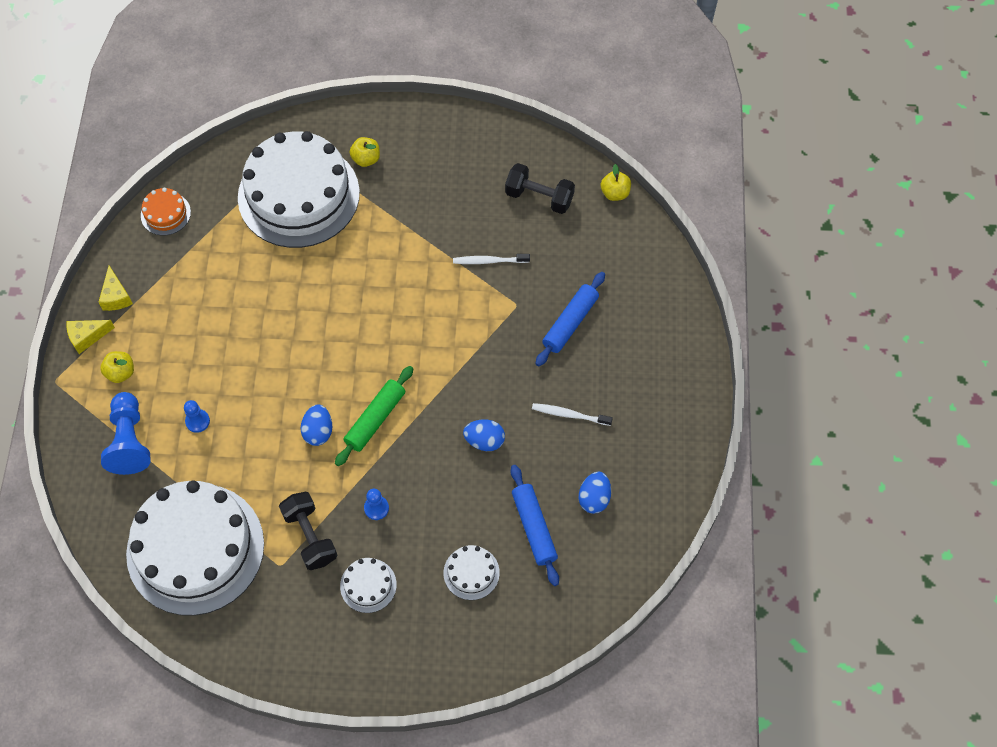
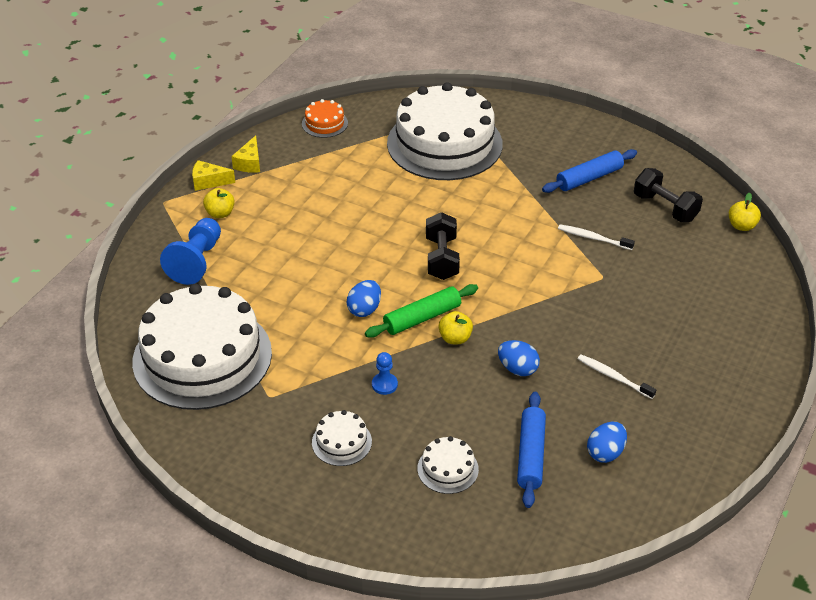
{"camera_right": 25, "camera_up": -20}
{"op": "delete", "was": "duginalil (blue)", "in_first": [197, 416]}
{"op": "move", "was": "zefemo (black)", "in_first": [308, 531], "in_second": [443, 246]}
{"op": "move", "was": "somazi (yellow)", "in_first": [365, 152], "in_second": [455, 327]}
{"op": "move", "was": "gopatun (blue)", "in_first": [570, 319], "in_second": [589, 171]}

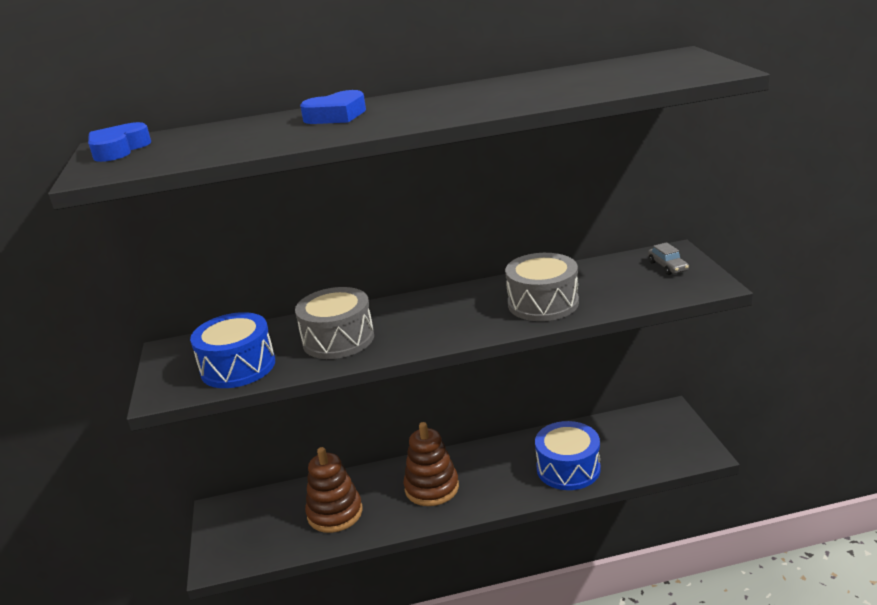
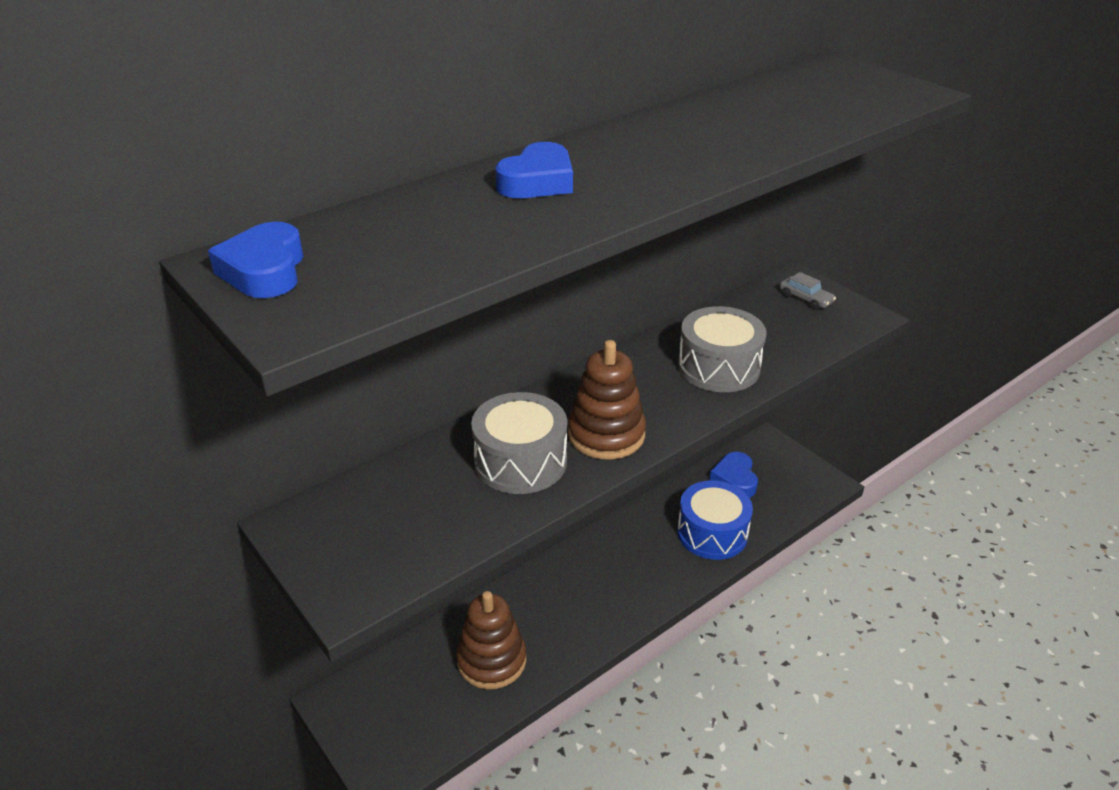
{"camera_right": -30, "camera_up": 10}
{"op": "delete", "was": "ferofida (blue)", "in_first": [232, 350]}
{"op": "move", "was": "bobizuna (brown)", "in_first": [431, 464], "in_second": [607, 400]}
{"op": "insert", "now": "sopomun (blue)", "in_second": [734, 475]}

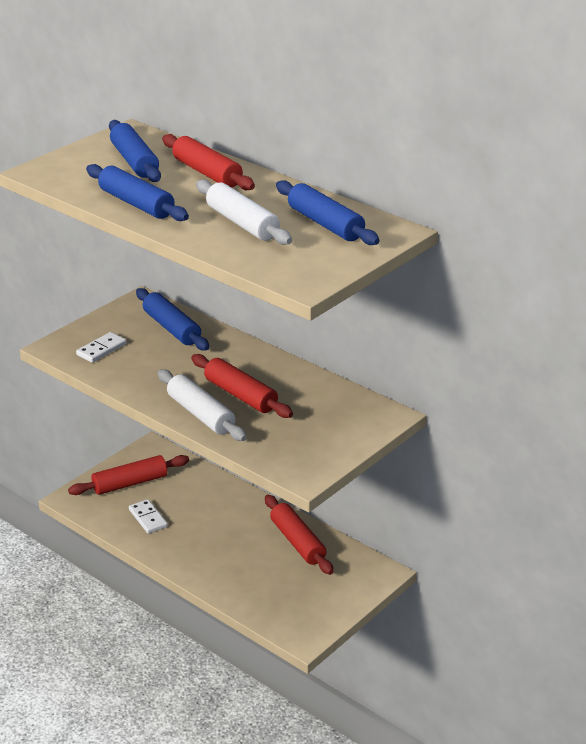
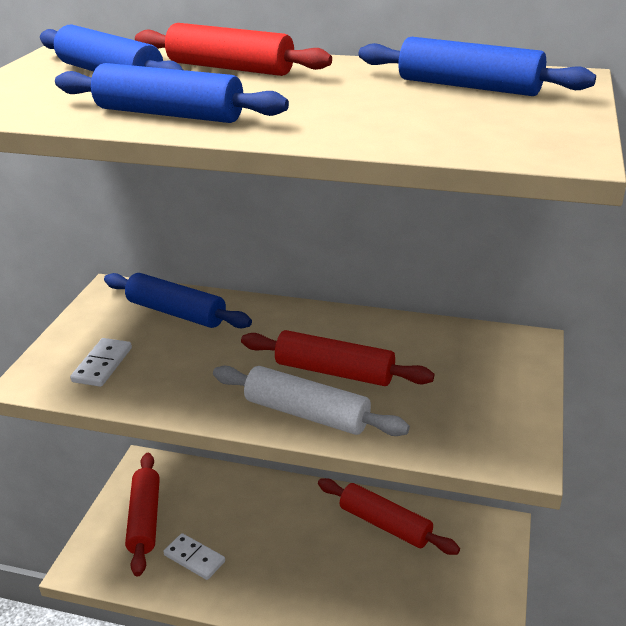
{"camera_right": -25, "camera_up": 0}
{"op": "rotate", "was": "gopatun (red)", "in_first": [128, 475], "in_second": [142, 514], "clockwise": -45}
{"op": "delete", "was": "gopatun (white)", "in_first": [244, 212]}

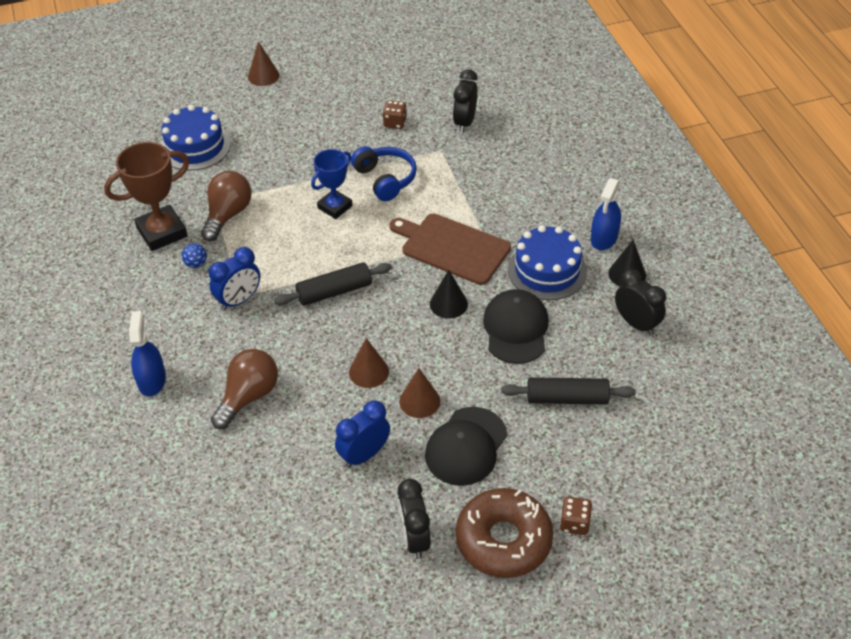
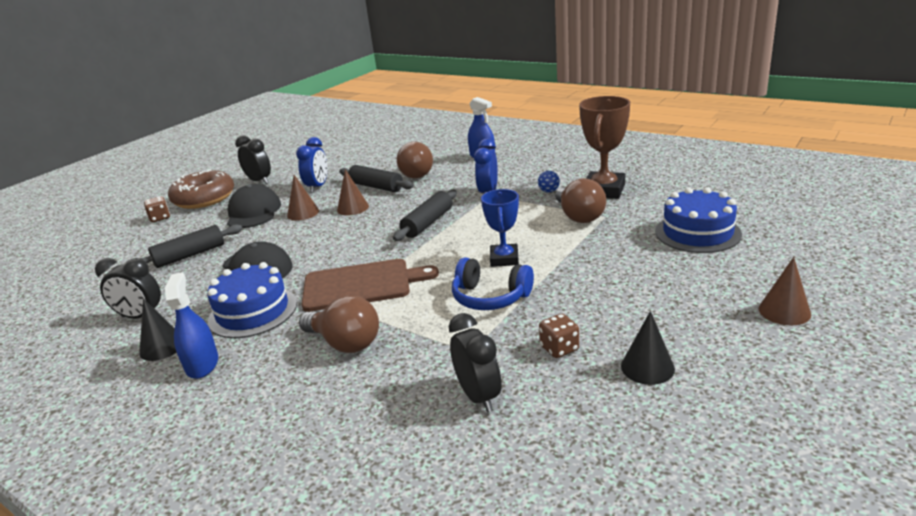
{"camera_right": 145, "camera_up": -20}
{"op": "move", "was": "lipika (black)", "in_first": [449, 294], "in_second": [648, 348]}
{"op": "insert", "now": "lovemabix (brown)", "in_second": [339, 324]}
{"op": "insert", "now": "gopatun (black)", "in_second": [376, 178]}

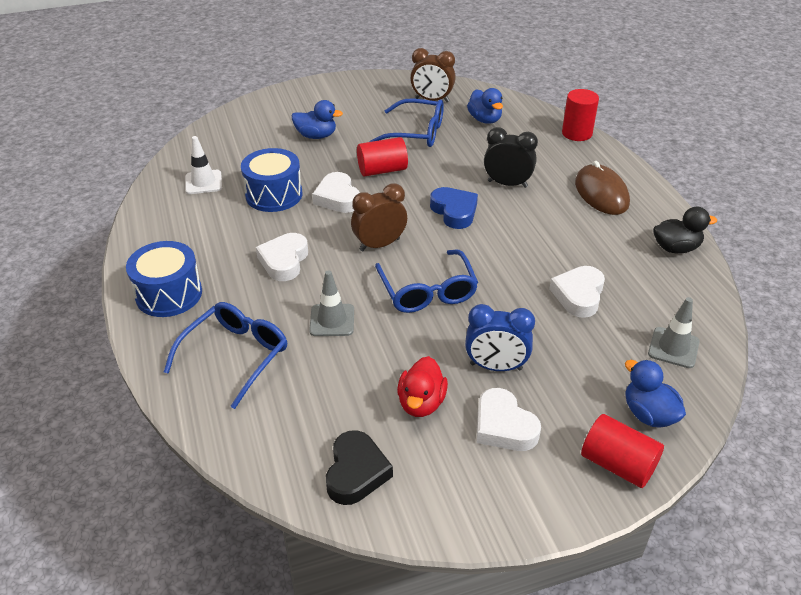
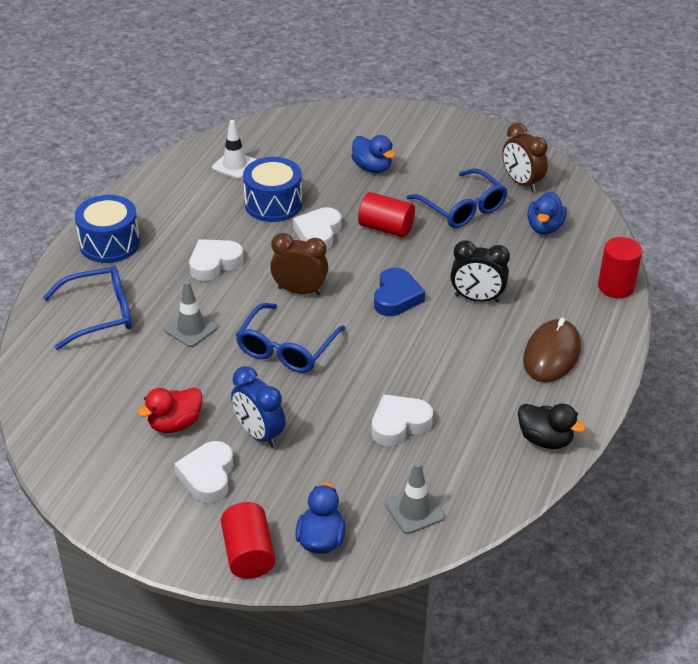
{"camera_right": 40, "camera_up": 0}
{"op": "delete", "was": "sopomun (black)", "in_first": [359, 467]}
{"op": "rotate", "was": "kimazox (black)", "in_first": [511, 157], "in_second": [480, 271], "clockwise": 135}

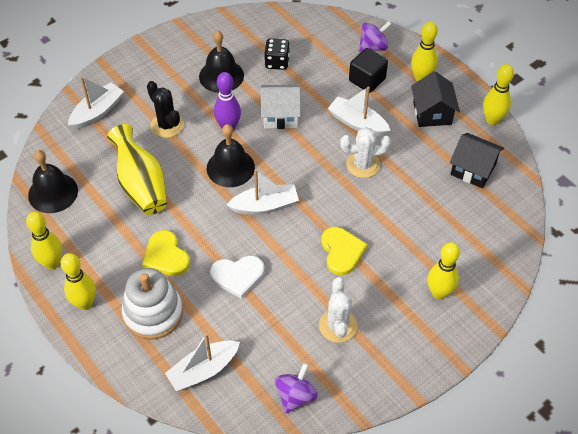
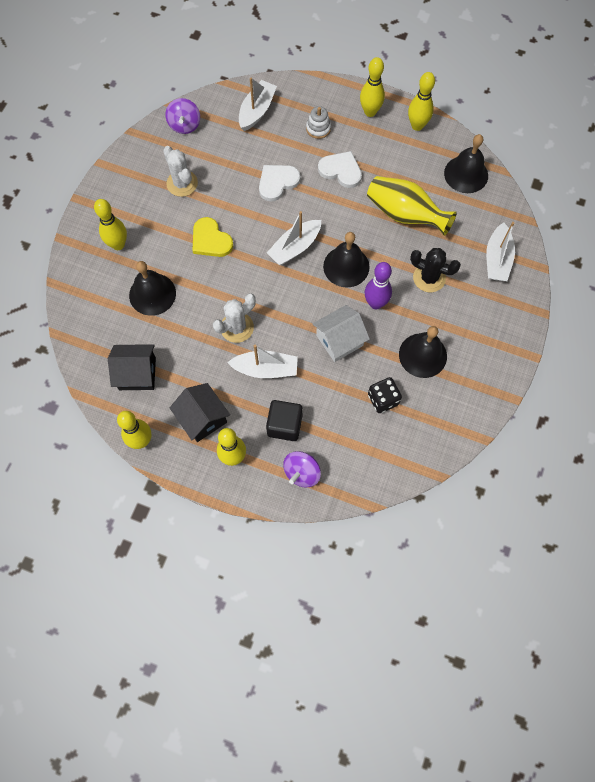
{"camera_right": 150, "camera_up": 15}
{"op": "resize", "was": "bobizuna (white)", "in_first": [152, 304], "in_second": [318, 122], "ratio": 0.52}
{"op": "recolor", "was": "sopomun (yellow)", "now": "sopomun (white)", "in_first": [166, 253], "in_second": [340, 169]}
{"op": "insert", "now": "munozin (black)", "in_second": [152, 288]}

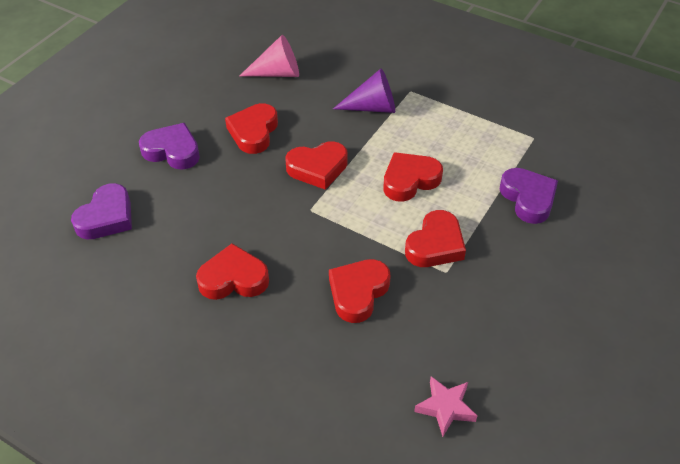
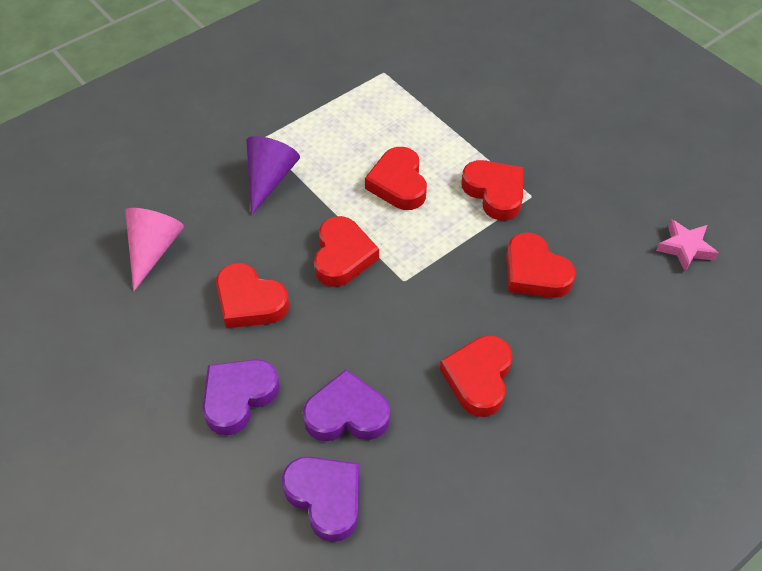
{"camera_right": -70, "camera_up": 5}
{"op": "move", "was": "sopomun (purple)", "in_first": [529, 196], "in_second": [346, 405]}

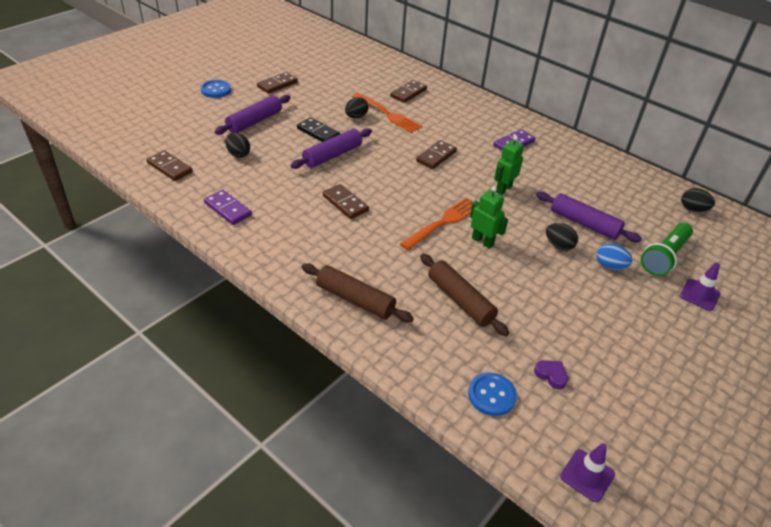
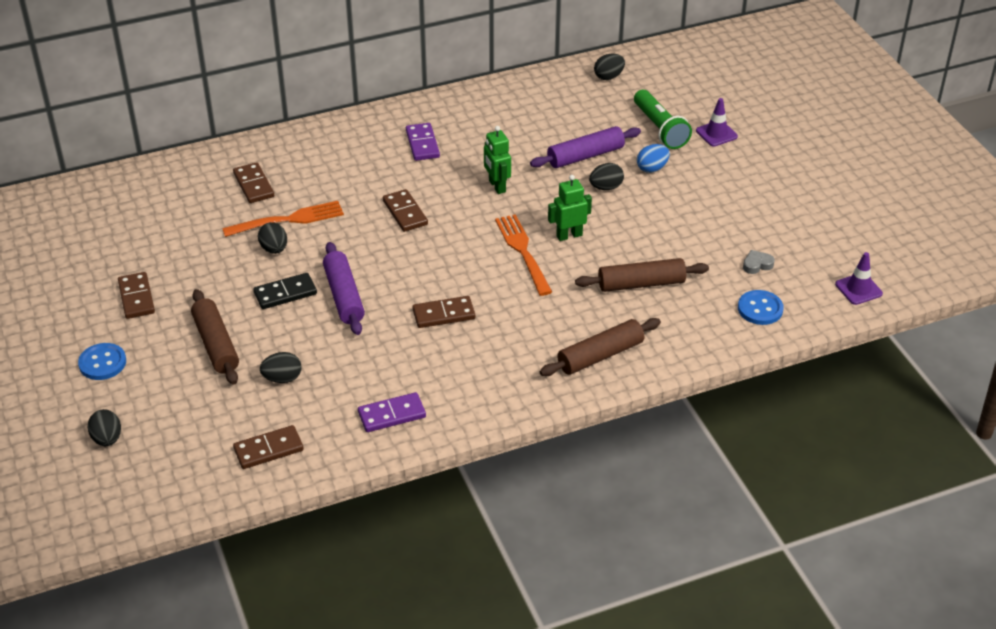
{"camera_right": -60, "camera_up": 0}
{"op": "recolor", "was": "gopatun (purple)", "now": "gopatun (brown)", "in_first": [252, 115], "in_second": [215, 337]}
{"op": "recolor", "was": "sopomun (purple)", "now": "sopomun (grey)", "in_first": [551, 374], "in_second": [759, 262]}
{"op": "insert", "now": "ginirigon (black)", "in_second": [104, 427]}

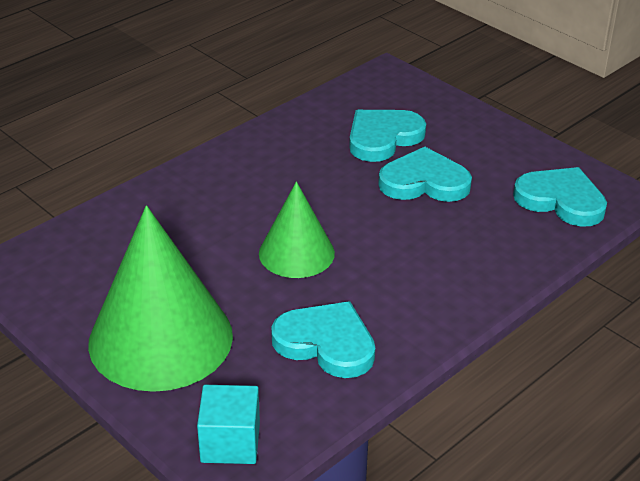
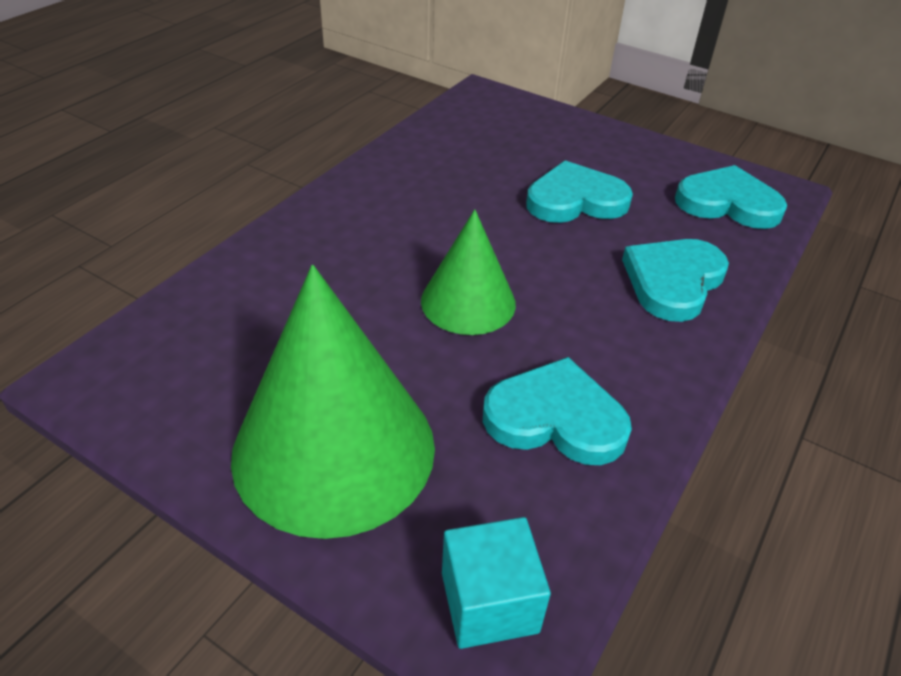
{"camera_right": -15, "camera_up": 5}
{"op": "move", "was": "sopomun (turquoise)", "in_first": [387, 136], "in_second": [675, 280]}

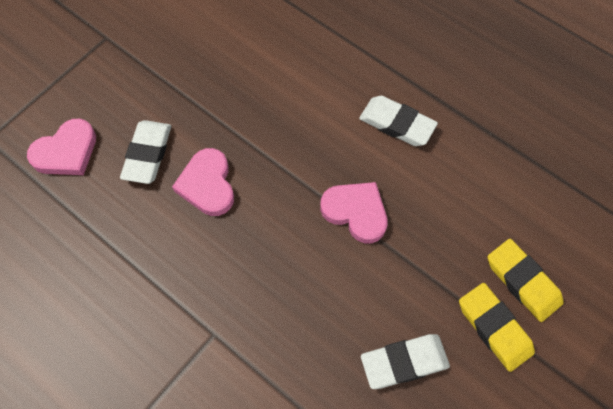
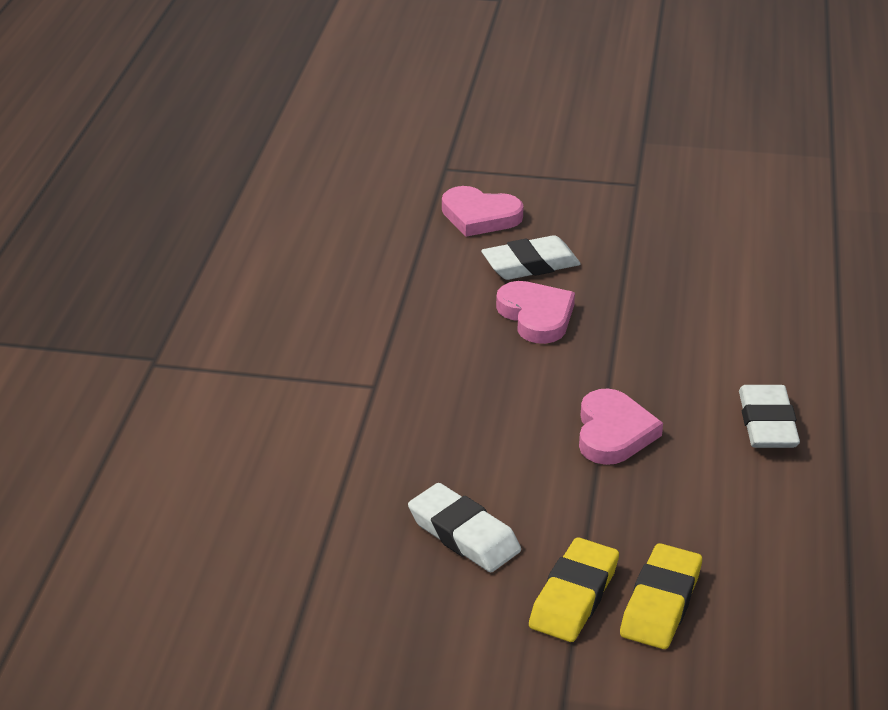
{"camera_right": 60, "camera_up": -30}
{"op": "rotate", "was": "sopomun (pink)", "in_first": [203, 182], "in_second": [535, 312], "clockwise": 105}

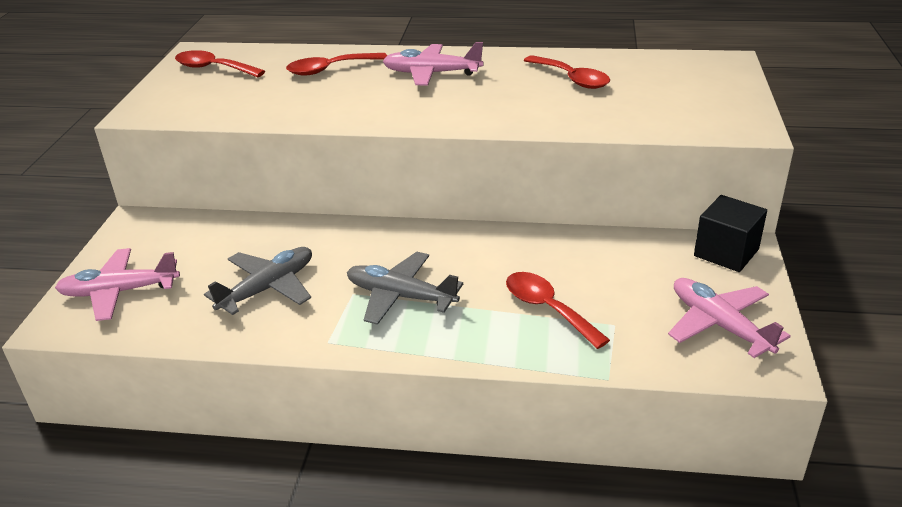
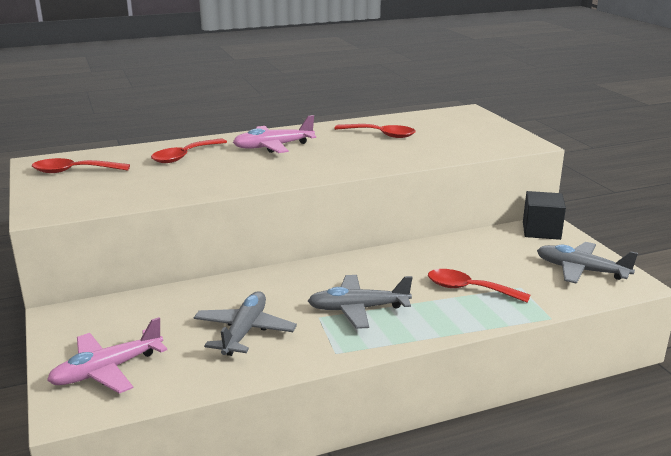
{"camera_right": -30, "camera_up": -10}
{"op": "recolor", "was": "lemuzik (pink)", "now": "lemuzik (grey)", "in_first": [729, 318], "in_second": [587, 263]}

